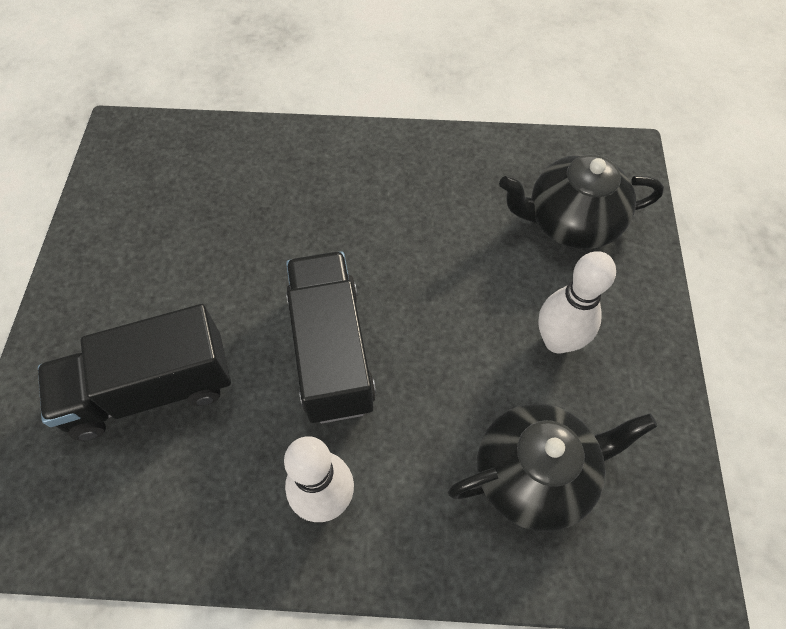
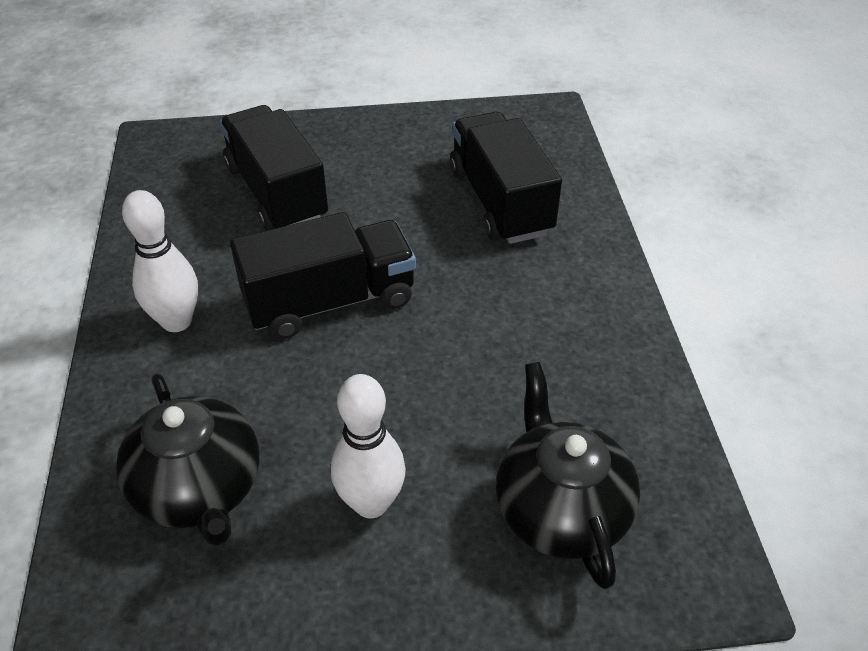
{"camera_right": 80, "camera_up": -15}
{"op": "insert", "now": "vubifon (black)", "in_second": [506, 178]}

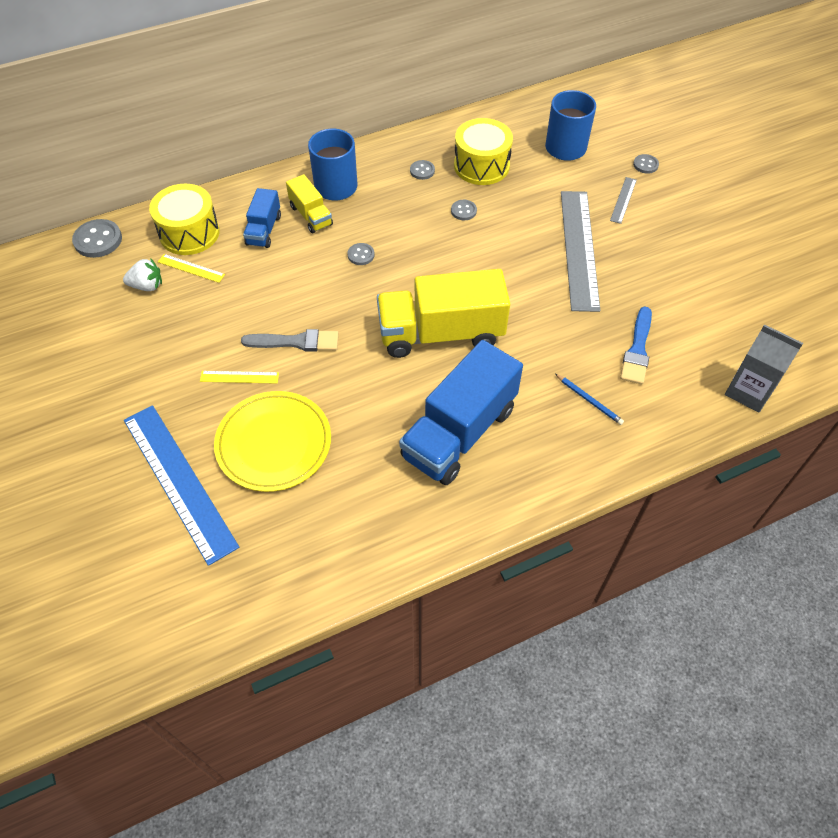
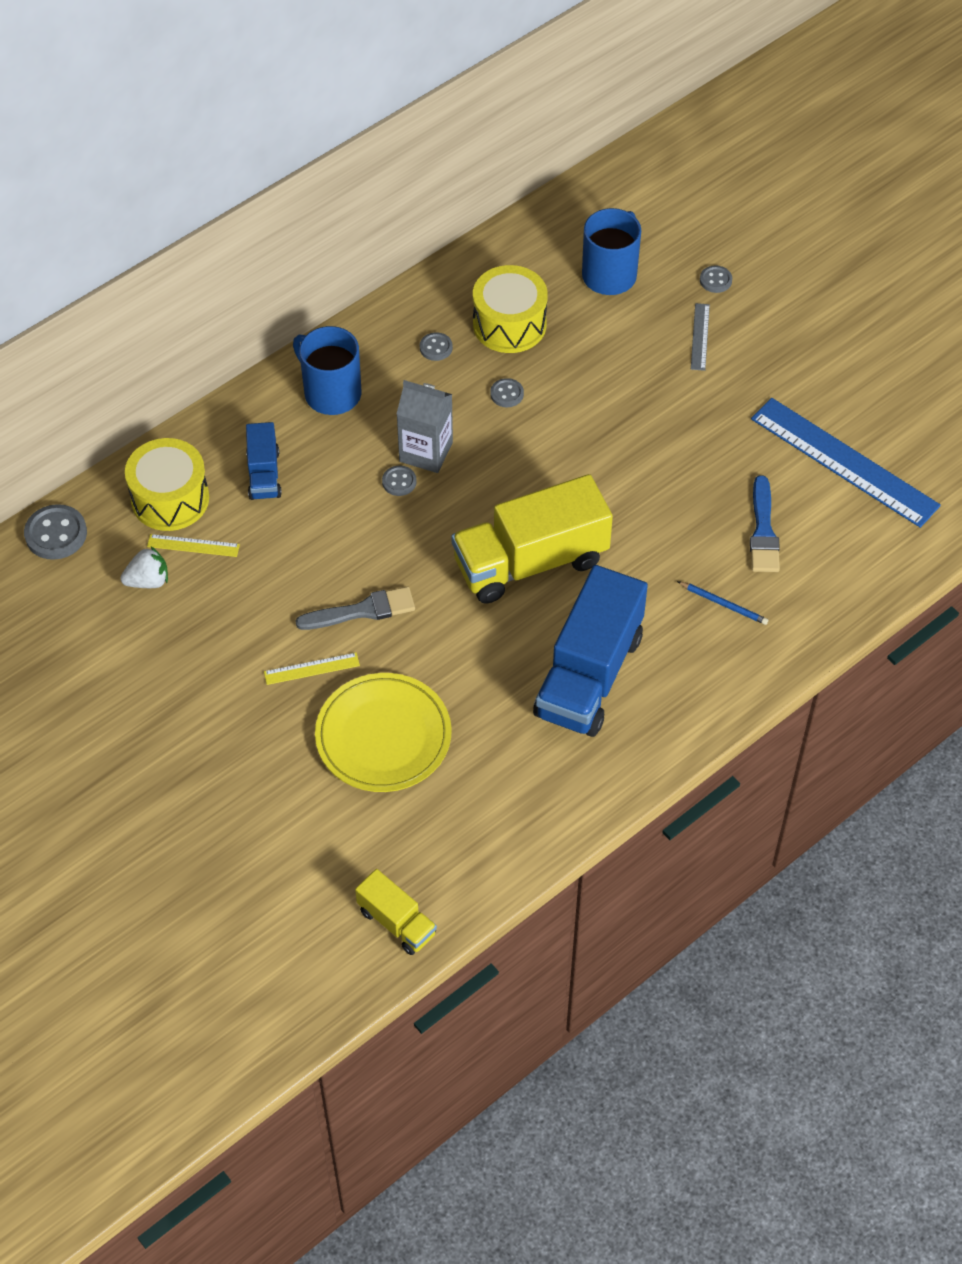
{"camera_right": -15, "camera_up": 0}
{"op": "move", "was": "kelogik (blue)", "in_first": [181, 485], "in_second": [846, 463]}
{"op": "move", "was": "vubifon (yellow)", "in_first": [309, 203], "in_second": [396, 912]}
{"op": "delete", "was": "kelogik (grey)", "in_first": [580, 251]}
{"op": "move", "was": "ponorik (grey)", "in_first": [764, 368], "in_second": [425, 426]}

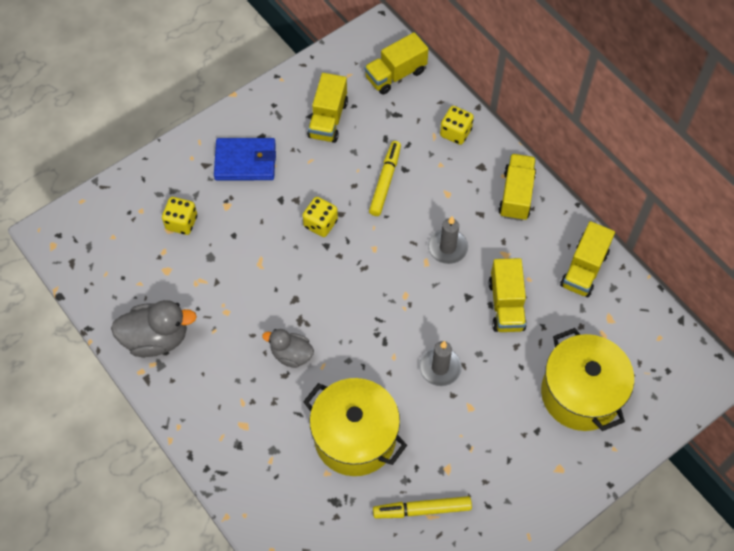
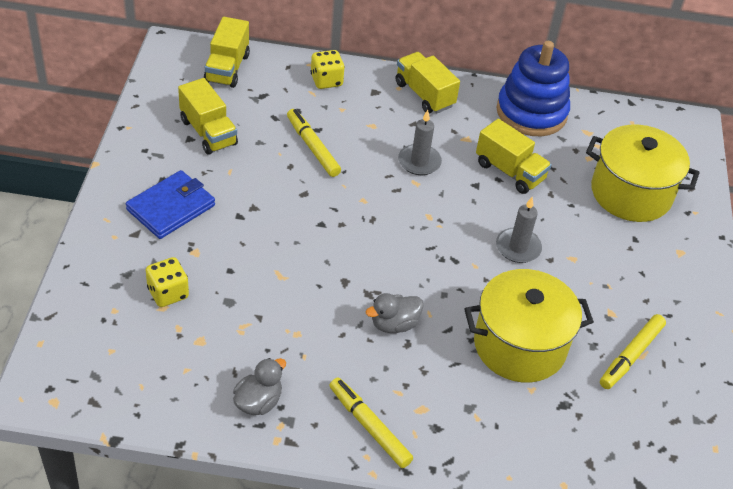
{"camera_right": -50, "camera_up": -15}
{"op": "resize", "was": "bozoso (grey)", "in_first": [154, 328], "in_second": [259, 386], "ratio": 0.63}
{"op": "delete", "was": "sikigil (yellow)", "in_first": [320, 217]}
{"op": "replace", "was": "vubifon (yellow)", "now": "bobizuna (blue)", "in_first": [587, 259], "in_second": [533, 88]}
{"op": "insert", "now": "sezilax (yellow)", "in_second": [371, 422]}

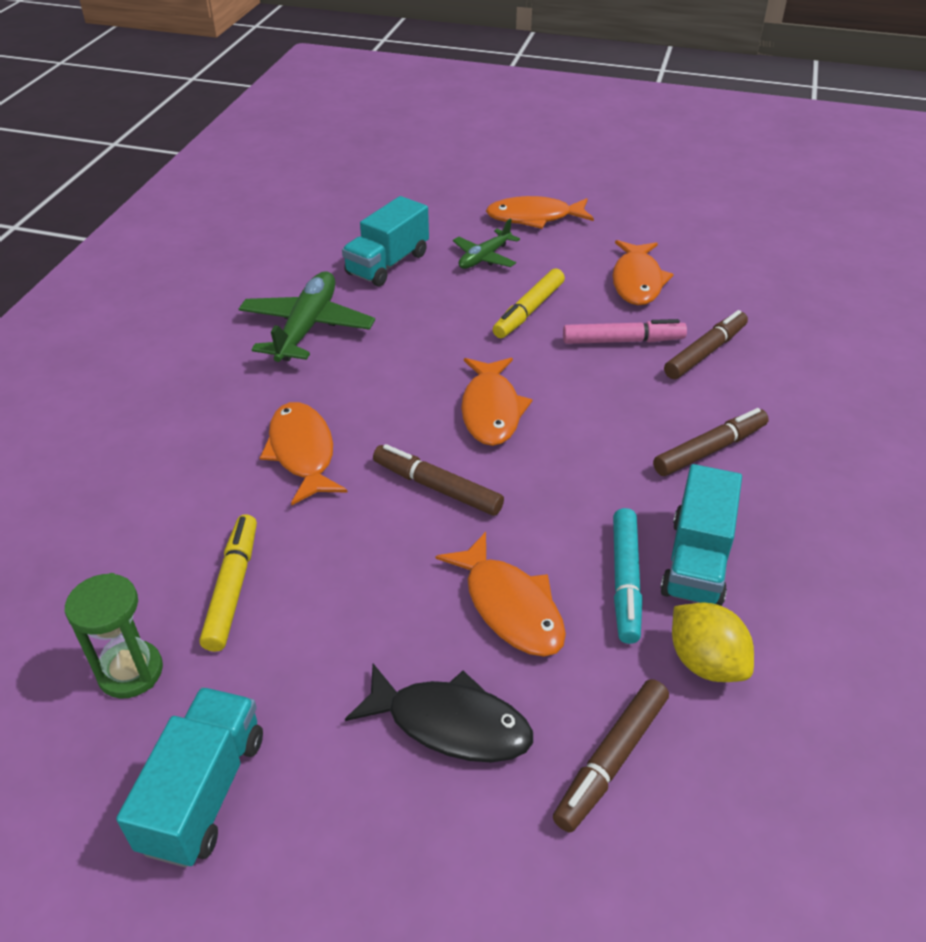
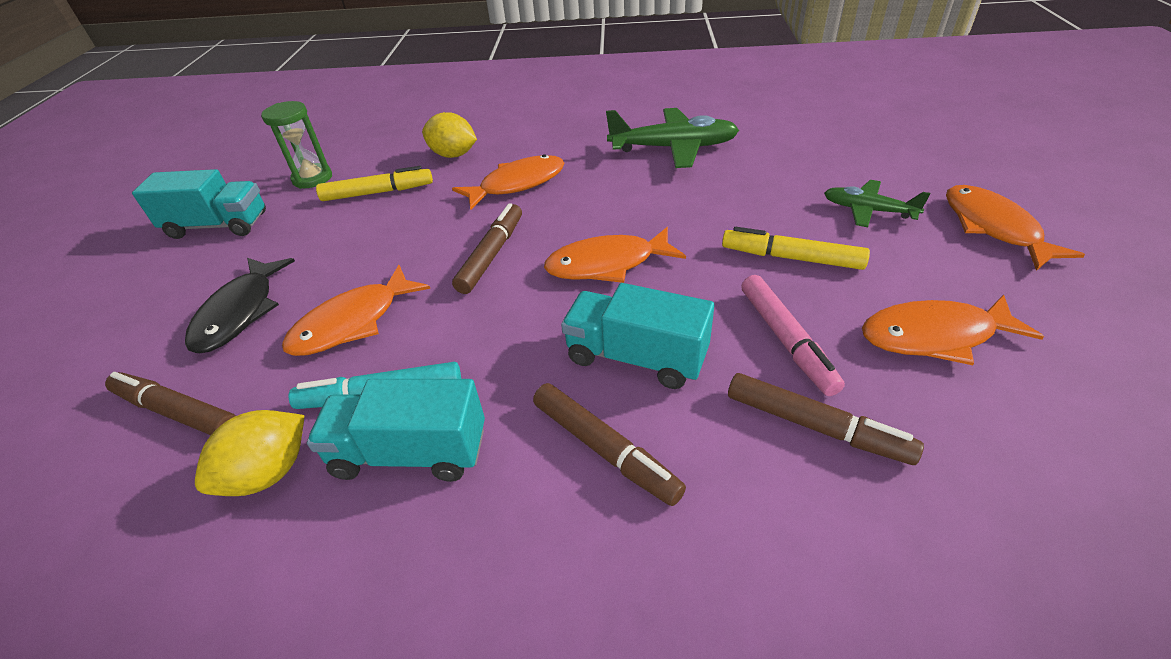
{"camera_right": 80, "camera_up": 0}
{"op": "move", "was": "vubifon (turquoise)", "in_first": [385, 241], "in_second": [637, 336]}
{"op": "insert", "now": "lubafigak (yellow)", "in_second": [449, 135]}

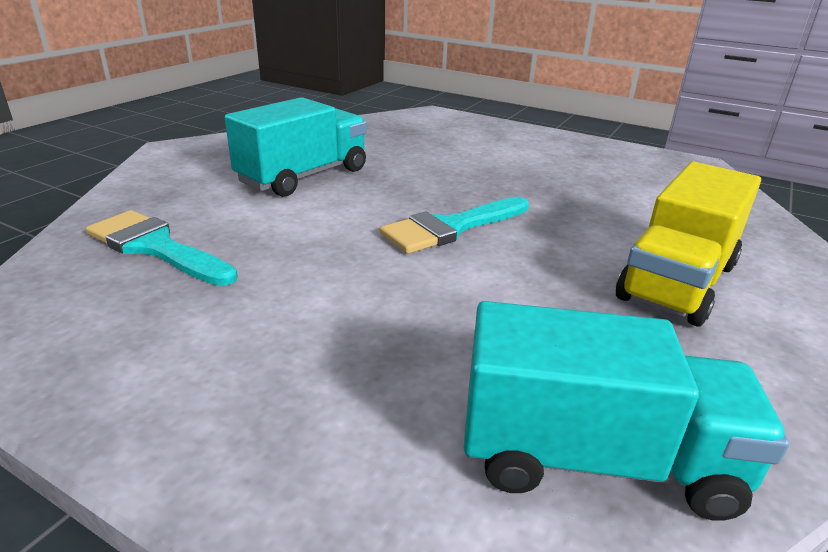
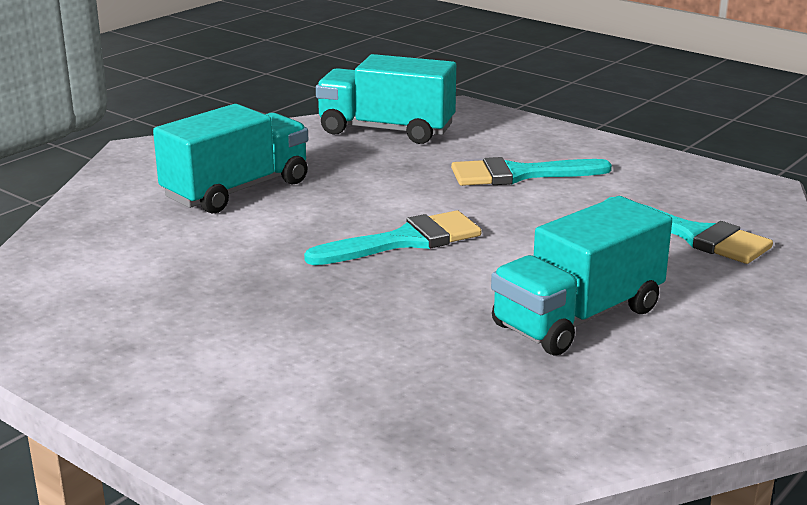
{"camera_right": -170, "camera_up": -5}
{"op": "recolor", "was": "vubifon (yellow)", "now": "vubifon (turquoise)", "in_first": [688, 244], "in_second": [230, 159]}
{"op": "insert", "now": "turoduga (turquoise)", "in_second": [531, 171]}

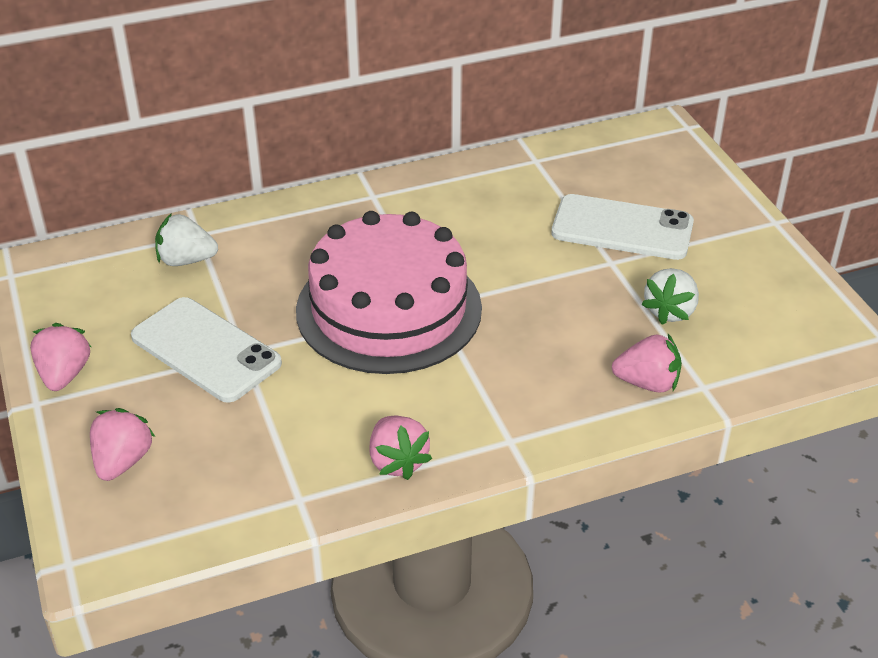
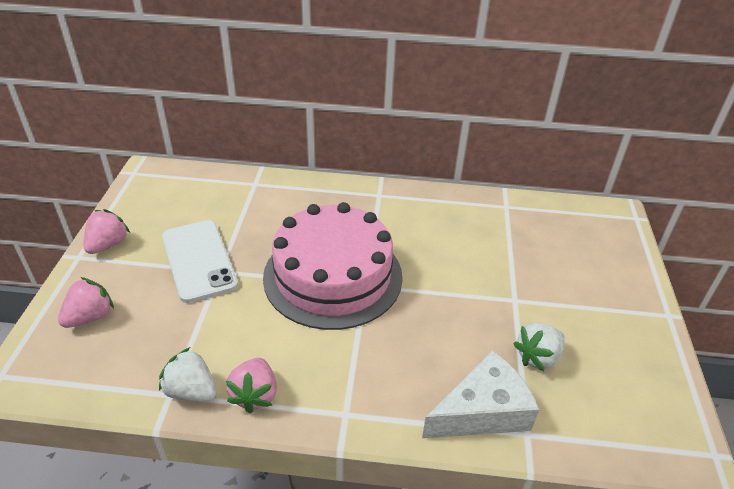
{"camera_right": 25, "camera_up": 0}
{"op": "move", "was": "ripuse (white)", "in_first": [186, 239], "in_second": [188, 374]}
{"op": "delete", "was": "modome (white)", "in_first": [622, 227]}
{"op": "replace", "was": "ripuse (pink)", "now": "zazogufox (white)", "in_first": [647, 363], "in_second": [480, 394]}

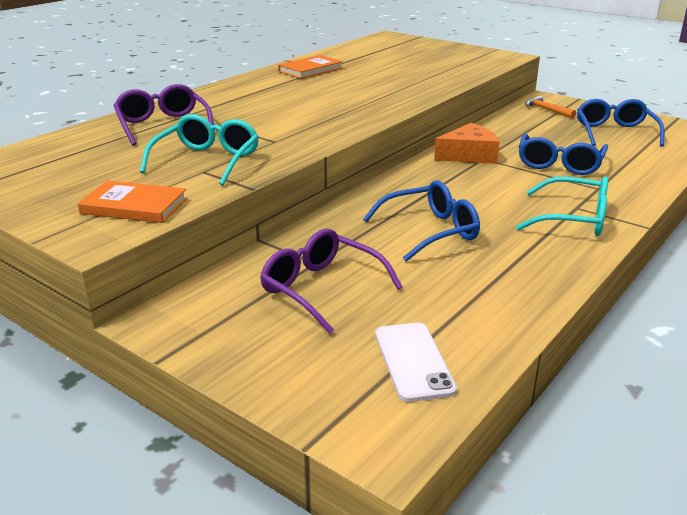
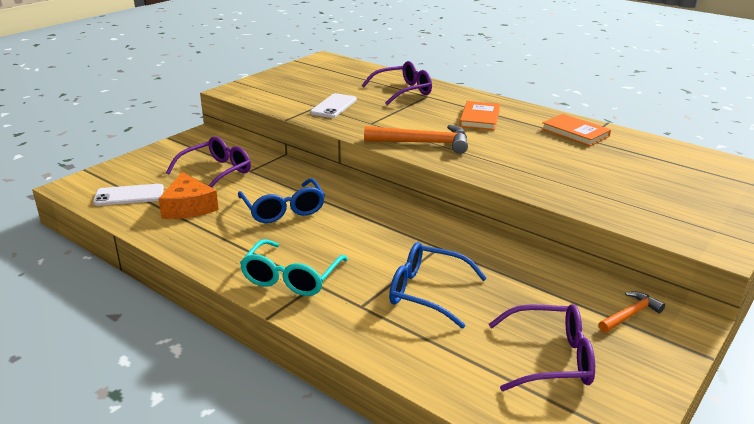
{"camera_right": 90, "camera_up": 0}
{"op": "move", "was": "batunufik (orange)", "in_first": [132, 201], "in_second": [479, 115]}
{"op": "replace", "was": "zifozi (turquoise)", "now": "modome (white)", "in_first": [199, 149], "in_second": [333, 105]}
{"op": "move", "was": "zazogufox (orange)", "in_first": [466, 143], "in_second": [189, 195]}
{"op": "recolor", "was": "zifozi (blue)", "now": "zifozi (purple)", "in_first": [621, 122], "in_second": [542, 347]}
{"op": "insert", "now": "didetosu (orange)", "in_second": [416, 139]}

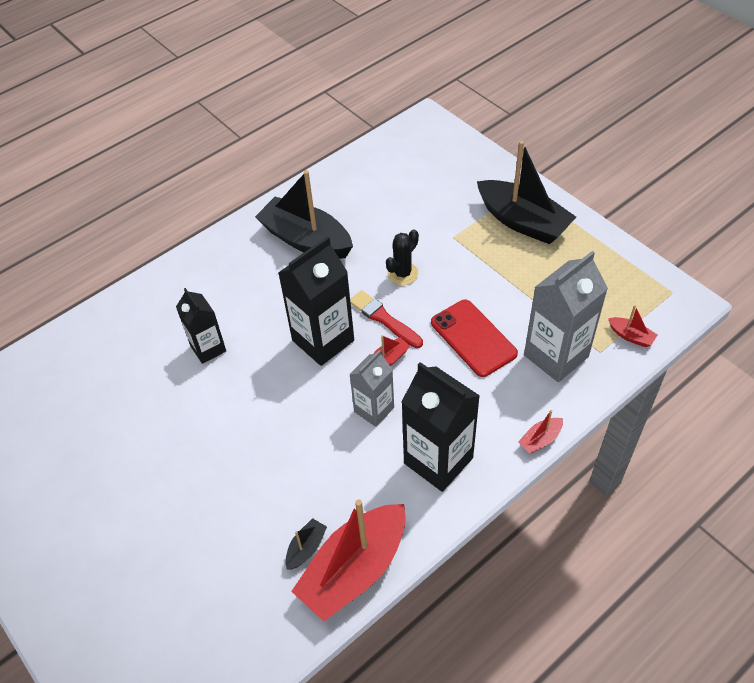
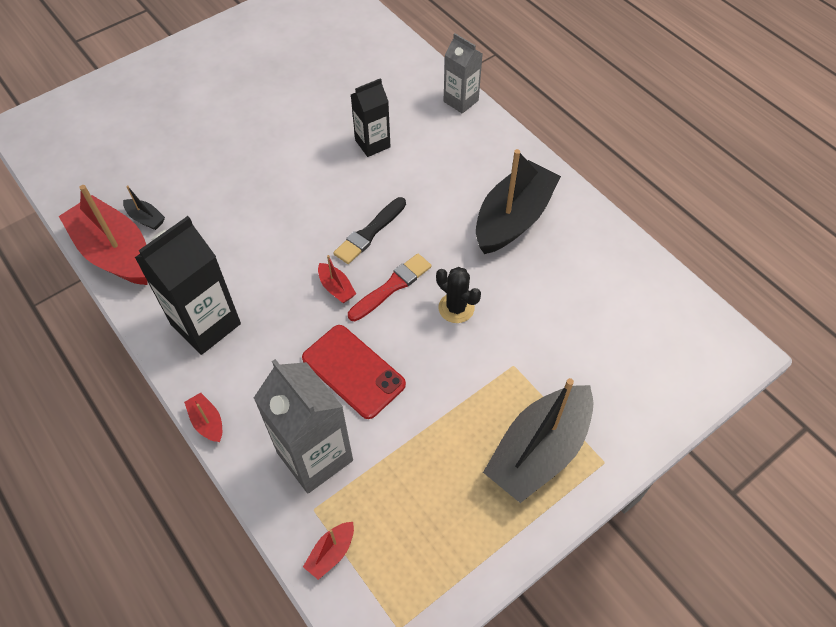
{"camera_right": 90, "camera_up": 5}
{"op": "replace", "was": "ponorik (black)", "now": "turoduga (black)", "in_first": [316, 301], "in_second": [369, 230]}
{"op": "move", "was": "ponorik (grey)", "in_first": [371, 388], "in_second": [463, 73]}
{"op": "rotate", "was": "modome (red)", "in_first": [474, 338], "in_second": [354, 372], "clockwise": 75}

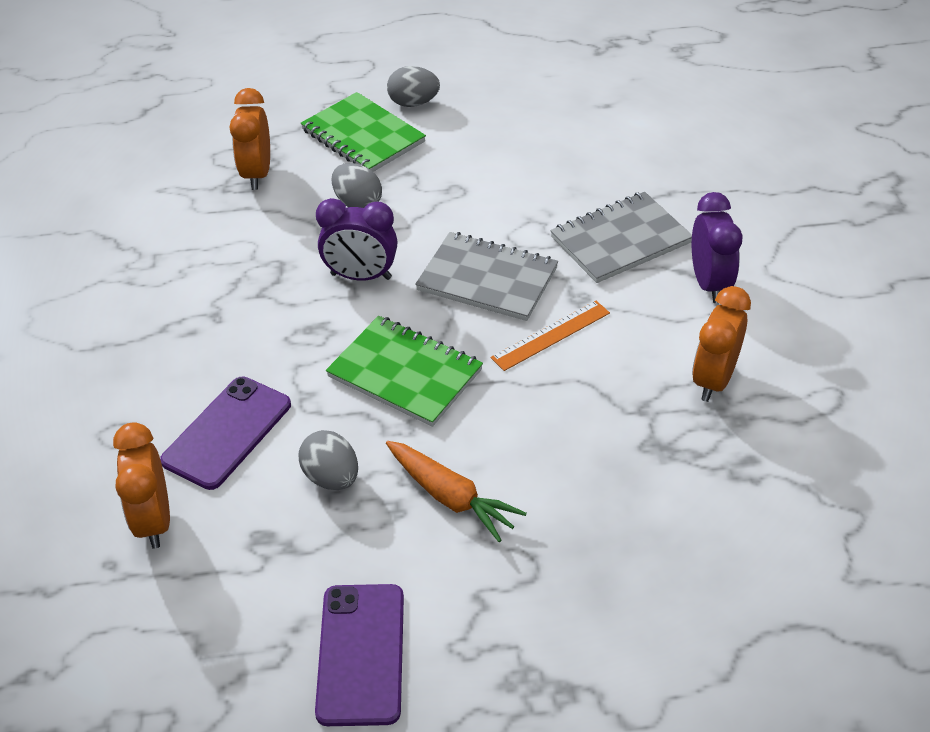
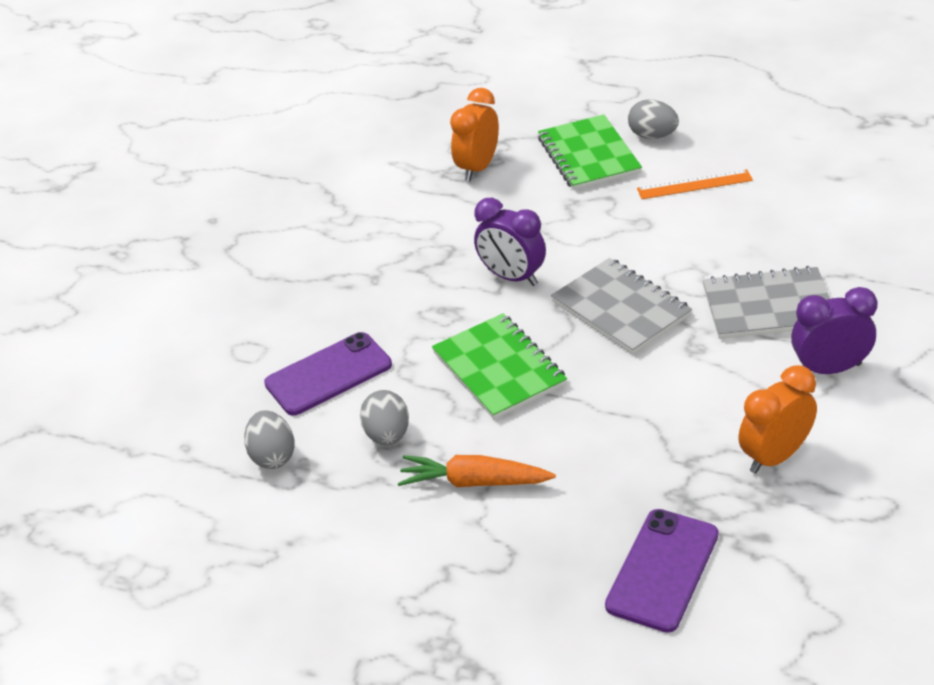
{"camera_right": 30, "camera_up": -5}
{"op": "delete", "was": "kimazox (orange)", "in_first": [141, 485]}
{"op": "move", "was": "modome (purple)", "in_first": [359, 655], "in_second": [662, 571]}
{"op": "move", "was": "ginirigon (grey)", "in_first": [357, 185], "in_second": [269, 439]}
{"op": "rotate", "was": "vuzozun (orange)", "in_first": [456, 491], "in_second": [477, 471], "clockwise": 120}
{"op": "move", "was": "kelogik (orange)", "in_first": [550, 336], "in_second": [695, 184]}
{"op": "rotate", "was": "kimazox (purple)", "in_first": [717, 247], "in_second": [834, 330], "clockwise": -120}

